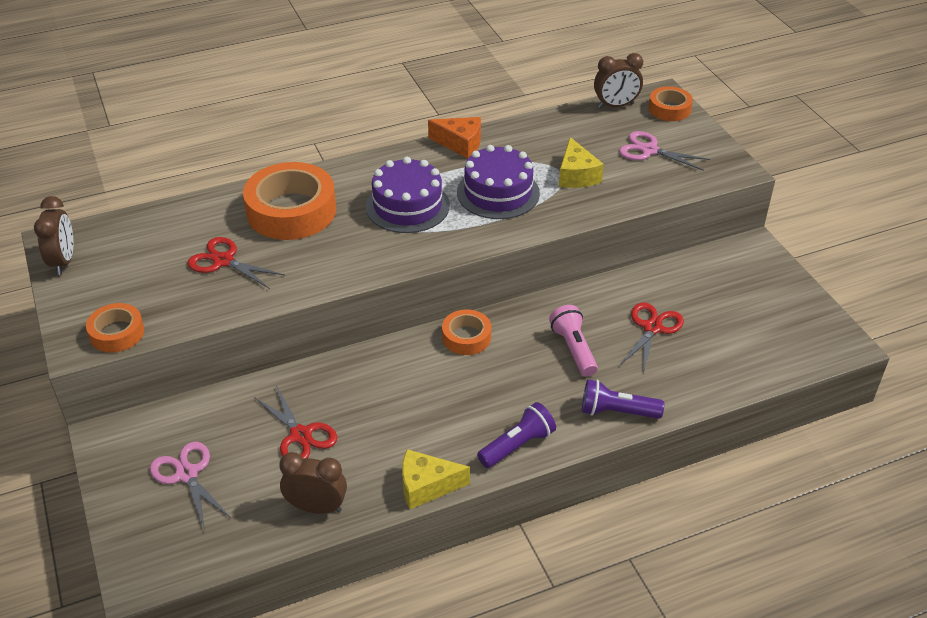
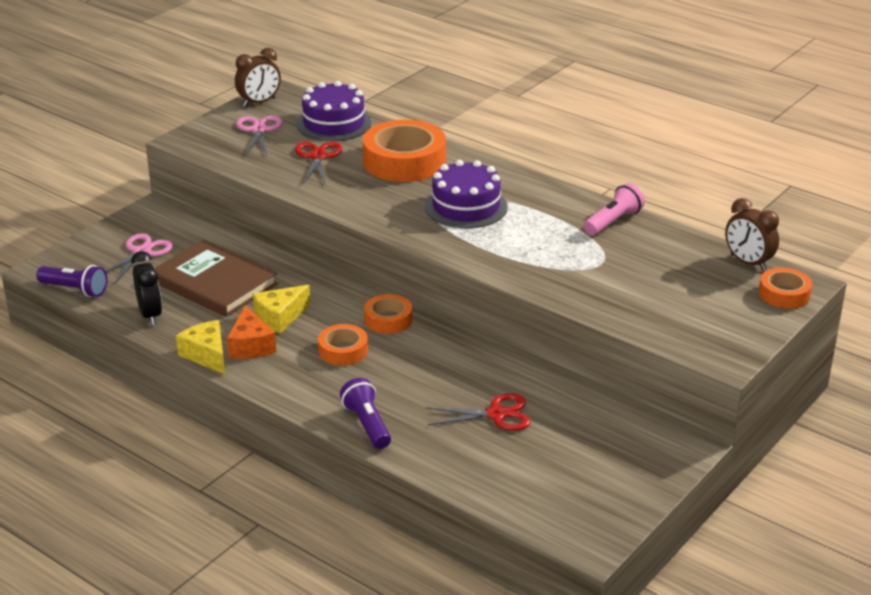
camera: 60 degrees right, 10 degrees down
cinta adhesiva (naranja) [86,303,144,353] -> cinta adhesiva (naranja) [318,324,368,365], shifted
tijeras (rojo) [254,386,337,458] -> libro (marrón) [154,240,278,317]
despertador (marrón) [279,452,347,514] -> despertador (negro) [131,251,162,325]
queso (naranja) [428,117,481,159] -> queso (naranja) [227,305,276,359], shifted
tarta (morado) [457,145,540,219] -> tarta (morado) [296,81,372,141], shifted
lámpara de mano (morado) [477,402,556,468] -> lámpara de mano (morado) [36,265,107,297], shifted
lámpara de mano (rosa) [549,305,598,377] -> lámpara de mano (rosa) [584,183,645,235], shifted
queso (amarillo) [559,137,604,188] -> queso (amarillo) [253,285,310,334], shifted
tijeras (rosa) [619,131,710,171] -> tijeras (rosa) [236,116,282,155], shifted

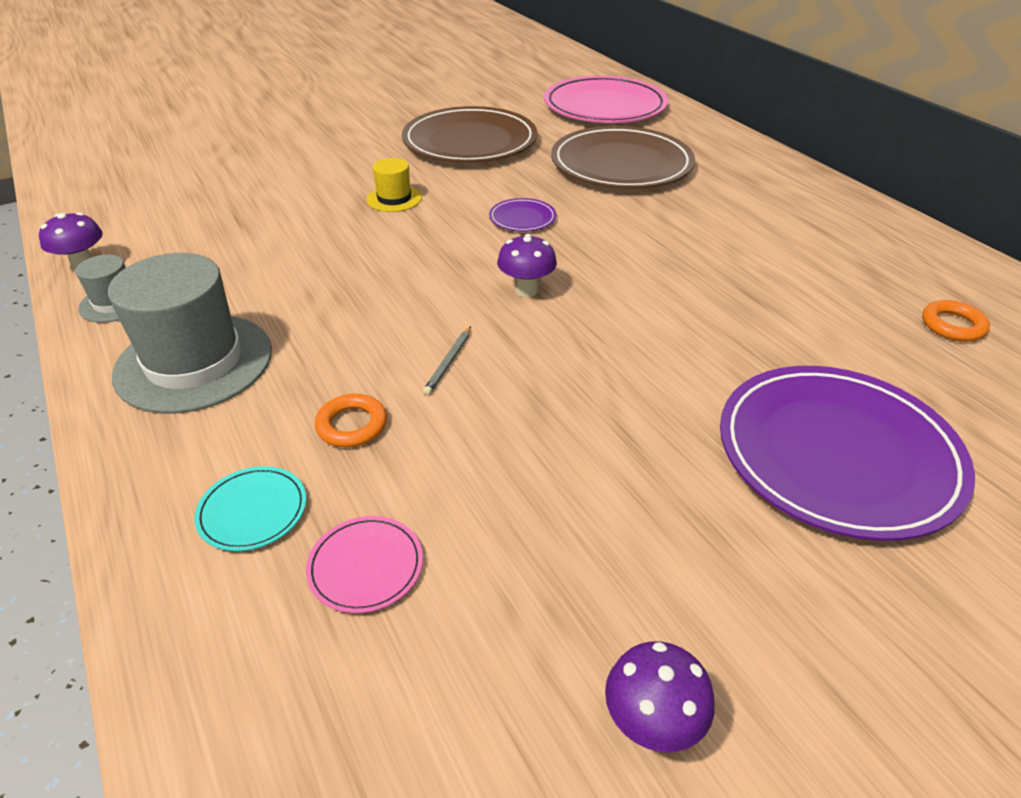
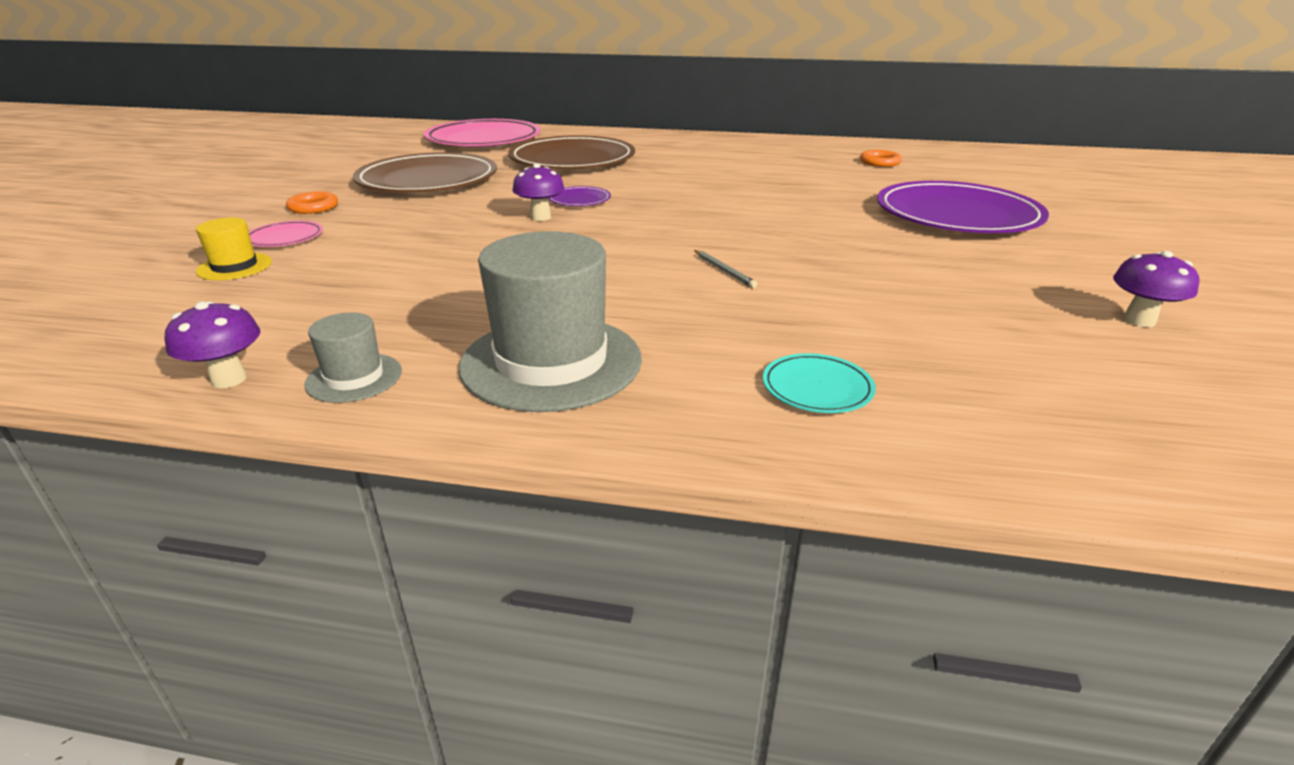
camera: 50 degrees left, 10 degrees down
plato (rosa) [306,516,423,613] -> plato (rosa) [249,221,323,247], shifted
anillo (naranja) [315,394,387,448] -> anillo (naranja) [286,191,338,214], shifted
sombrero (amarillo) [367,158,422,212] -> sombrero (amarillo) [196,218,272,280], shifted
seta (morado) [497,234,557,297] -> seta (morado) [513,164,565,221], shifted

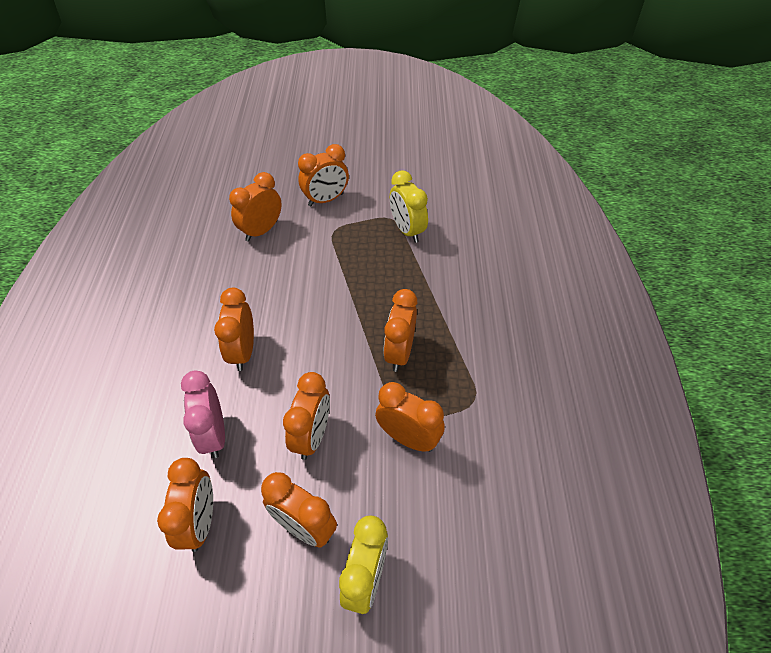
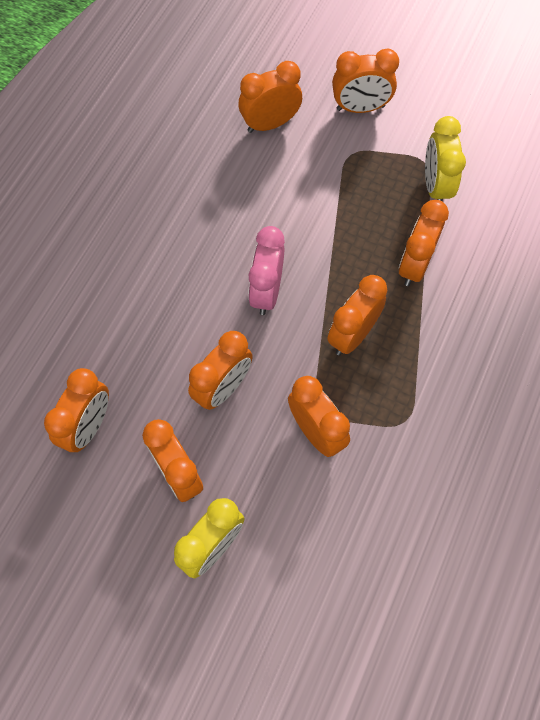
camera: 25 degrees right, 15 degrees up
despertador (rosa) [181,371,225,458] -> despertador (rosa) [248,226,285,315], shifted
despertador (naranja) [214,288,254,371] -> despertador (naranja) [399,200,449,286], shifted

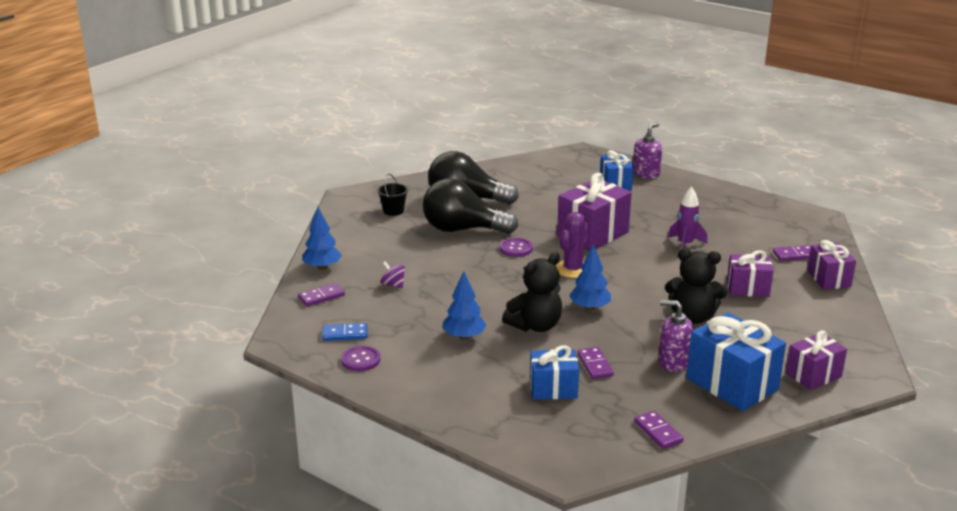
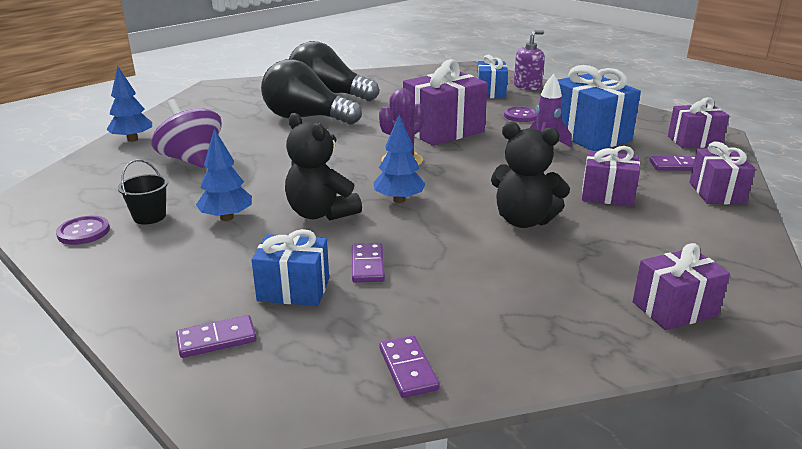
camera: 10 degrees right, 0 degrees up
ficha de dominó (morado) [298,283,345,306] -> ficha de dominó (morado) [176,315,257,358], shifted
ficha de dominó (azul) [322,323,368,341] -> none
balde (negro) [377,174,408,216] -> balde (negro) [118,160,168,225], shifted
peonza (morado) [381,261,405,288] -> peonza (morado) [151,99,222,168], x2.17
botón (morado) [500,238,533,257] -> botón (morado) [504,106,537,122], shifted
osito (negro) [502,252,562,332] -> osito (negro) [285,113,362,221], 75 degrees clockwise
dispensador de jabón (morado) [658,300,694,372] -> none
regalo (azul) [686,312,786,411] -> regalo (azul) [558,65,641,151], shifted
none -> regalo (morado) [668,97,730,148]

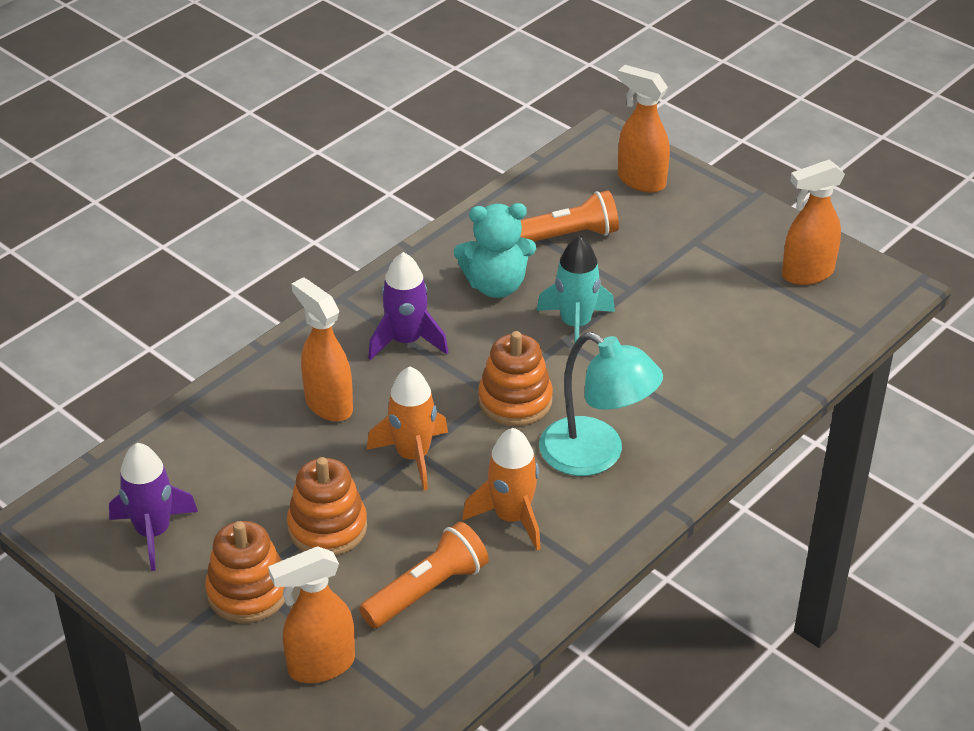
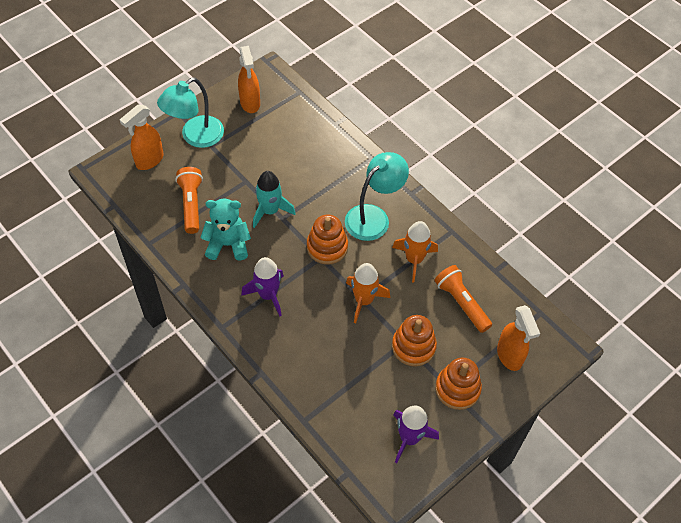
camera: 85 degrees left, 15 degrees up
pulverizador (naranja) [291,277,353,422] -> none
osito (turquesa) [454,203,536,298] -> osito (turquesa) [200,198,251,261], 90 degrees counterclockwise
none -> lámpara (turquesa) [157,77,224,148]

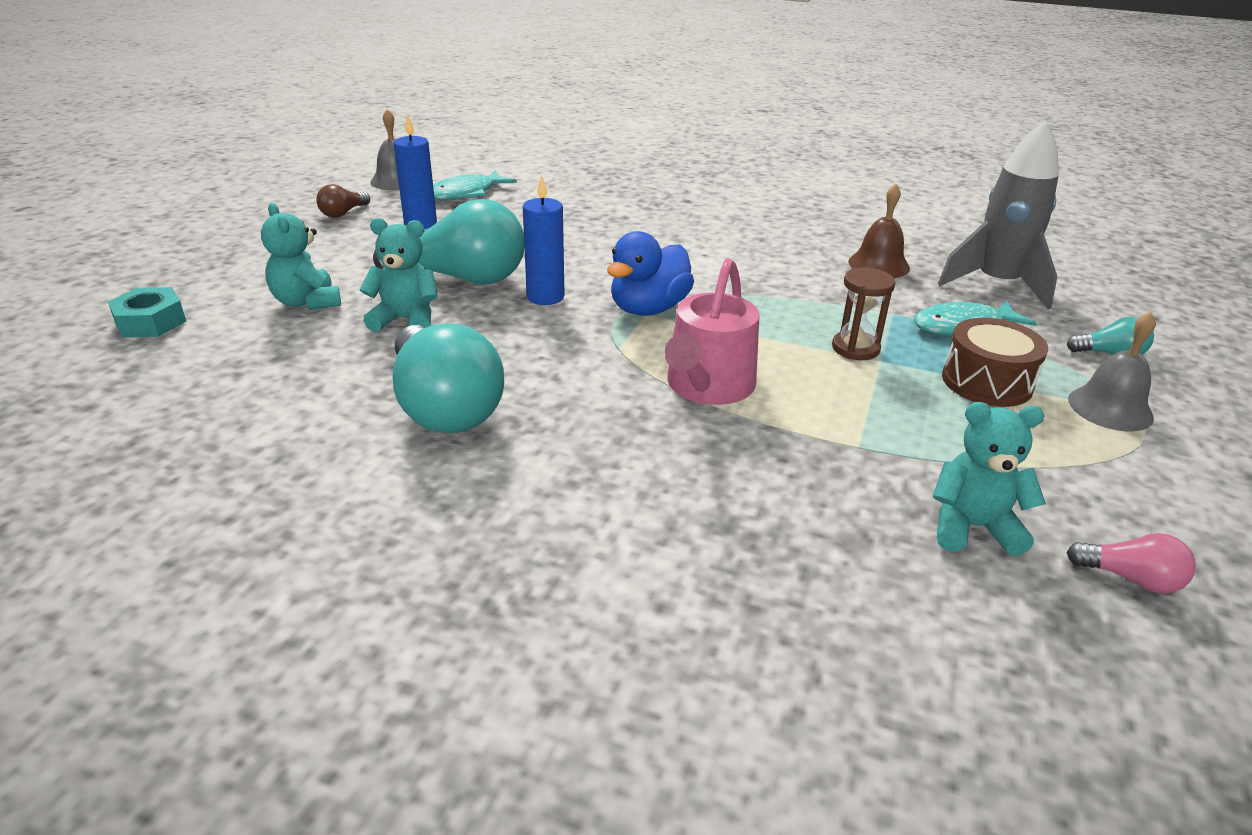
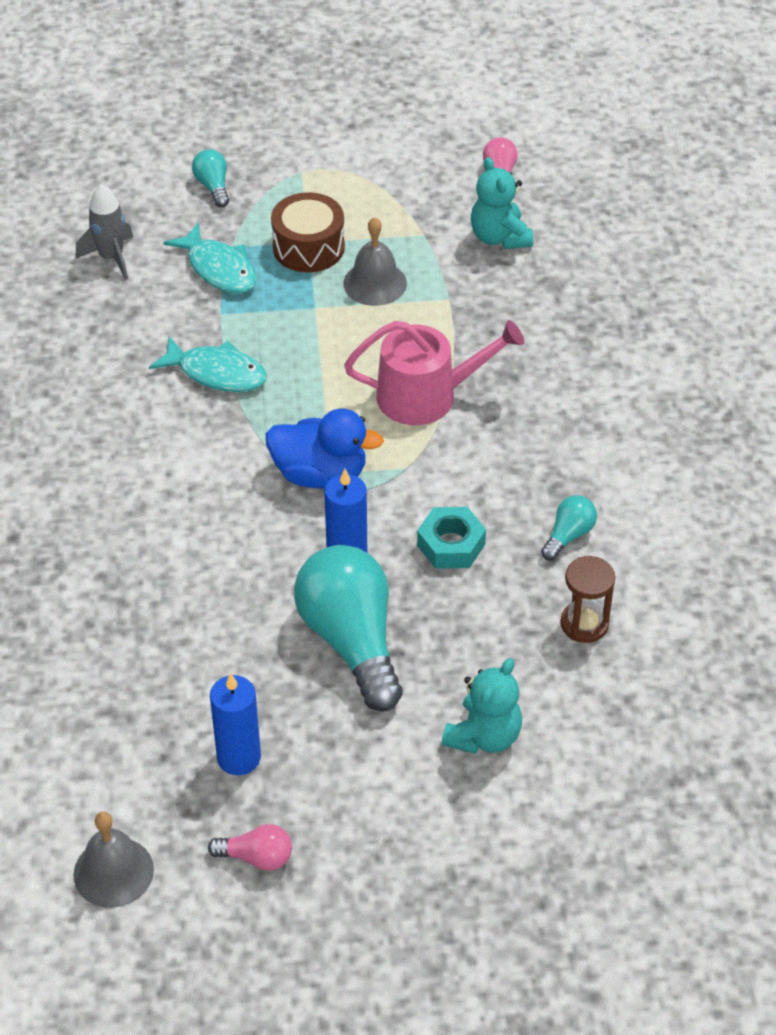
camera: 115 degrees left, 15 degrees up
tuerca (turquesa) [108,287,186,337] -> tuerca (turquesa) [417,507,486,569], shifted
bombilla (marrón) [316,184,370,218] -> bombilla (rosa) [208,824,292,871]
osito (turquesa) [360,218,438,332] -> none
bombilla (turquesa) [393,323,504,433] -> bombilla (turquesa) [541,495,597,560], x0.45
pez (turquesa) [433,170,517,200] -> pez (turquesa) [149,336,267,392], shifted
reloj de arena (marrón) [832,267,896,360] -> reloj de arena (marrón) [560,556,615,643], shifted
campana (marrón) [848,184,910,278] -> none
cohete (gris) [938,121,1059,309] -> cohete (gris) [76,184,133,280], x0.60
campana (gris) [1068,312,1156,431] -> campana (gris) [343,217,407,306], shifted

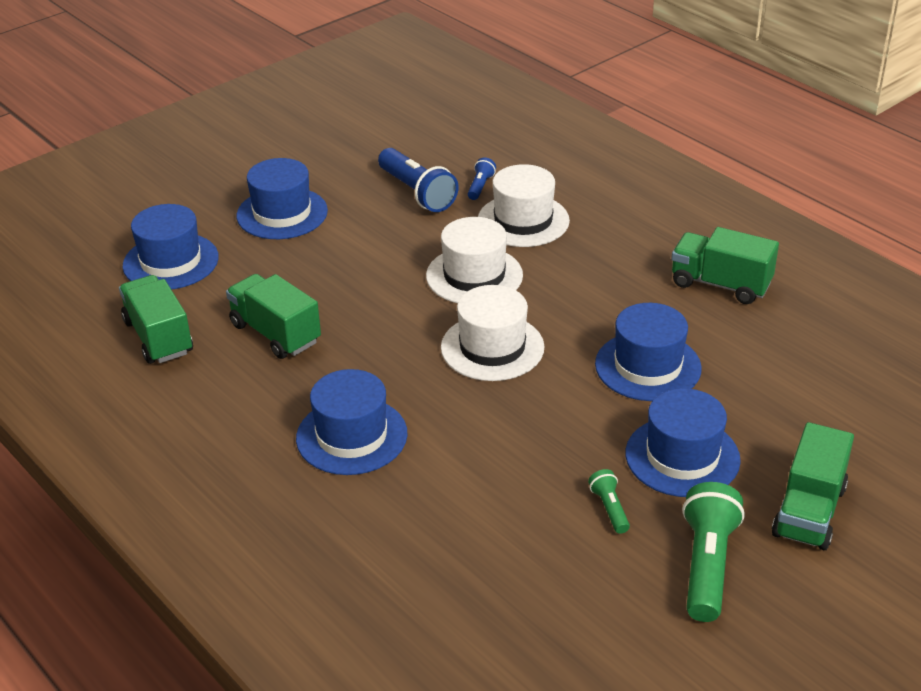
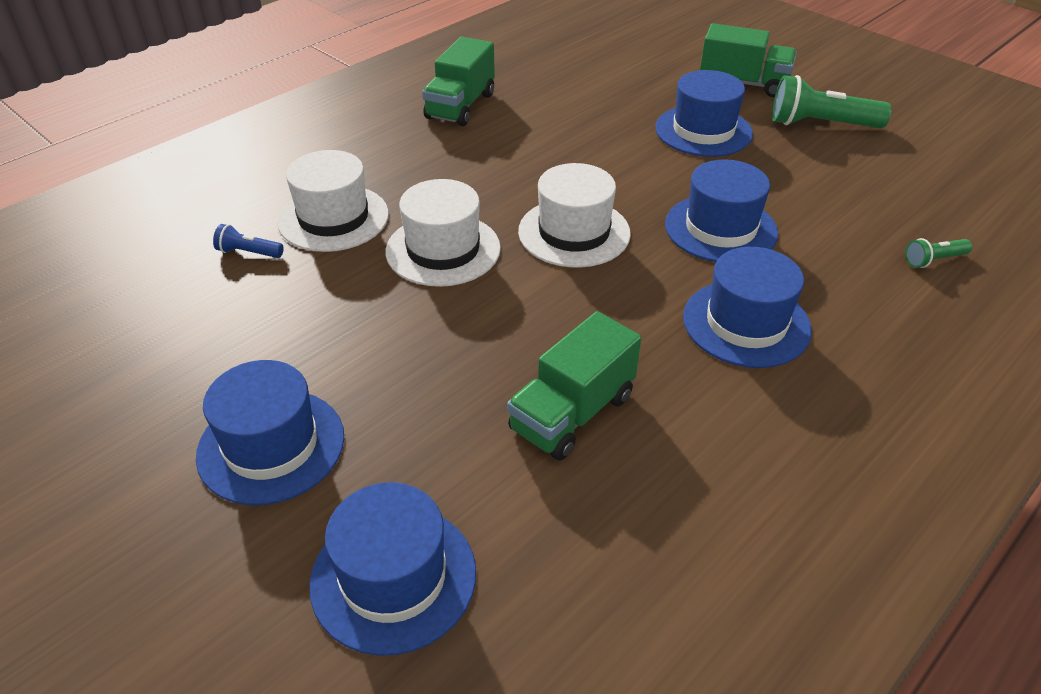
camera: 95 degrees left, 5 degrees up
camión (verde) [119,275,193,364] -> none
lámpara de mano (azul) [378,148,459,212] -> none
lámpara de mano (verde) [588,469,630,534] -> lámpara de mano (verde) [905,238,973,268], shifted
sombrero (azul) [595,303,702,401] -> sombrero (azul) [665,159,778,262], shifted

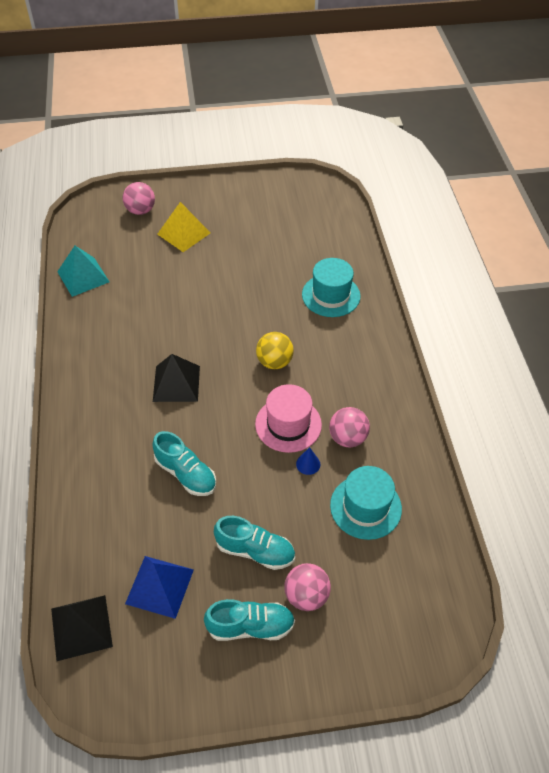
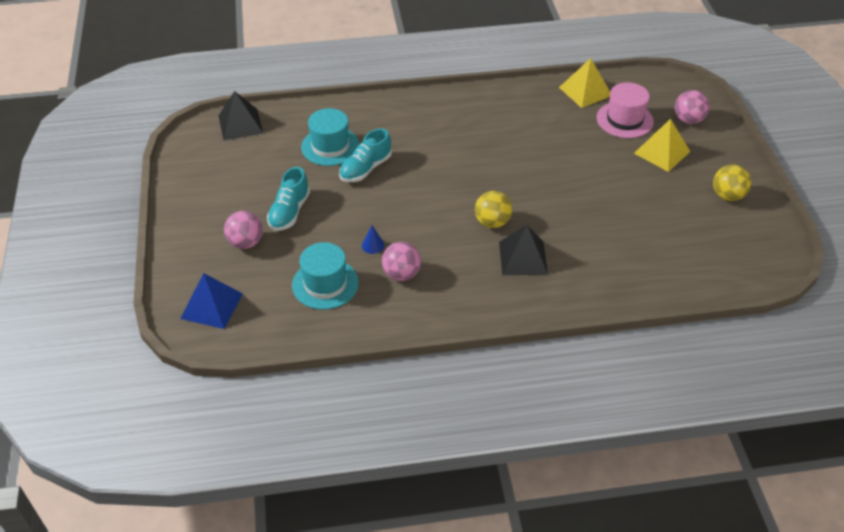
camera: 90 degrees right, 5 degrees down
pirámide (turquesa) [57,246,109,297] -> pirámide (amarillo) [559,58,610,108]
pirámide (azul) [125,556,194,619] -> pirámide (azul) [180,273,243,329], shifted
pirámide (negro) [153,354,200,402] -> pirámide (negro) [499,225,548,275], shifted
zapato (turquesa) [204,599,295,641] -> none
sombrero (rosa) [255,384,322,453] -> sombrero (rosa) [597,82,654,138], shifted
sombrero (turquesa) [302,258,360,317] -> sombrero (turquesa) [301,108,359,166], shifted
none -> pelota (amarillo) [713,165,751,201]

